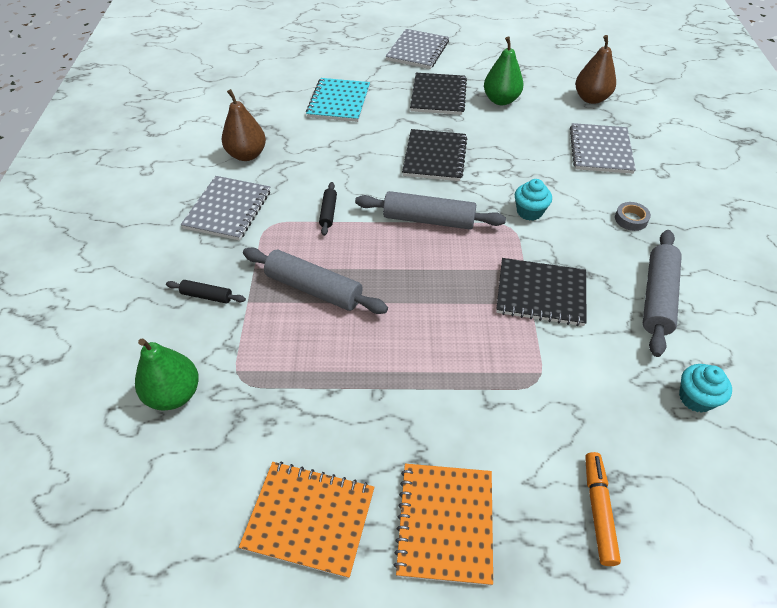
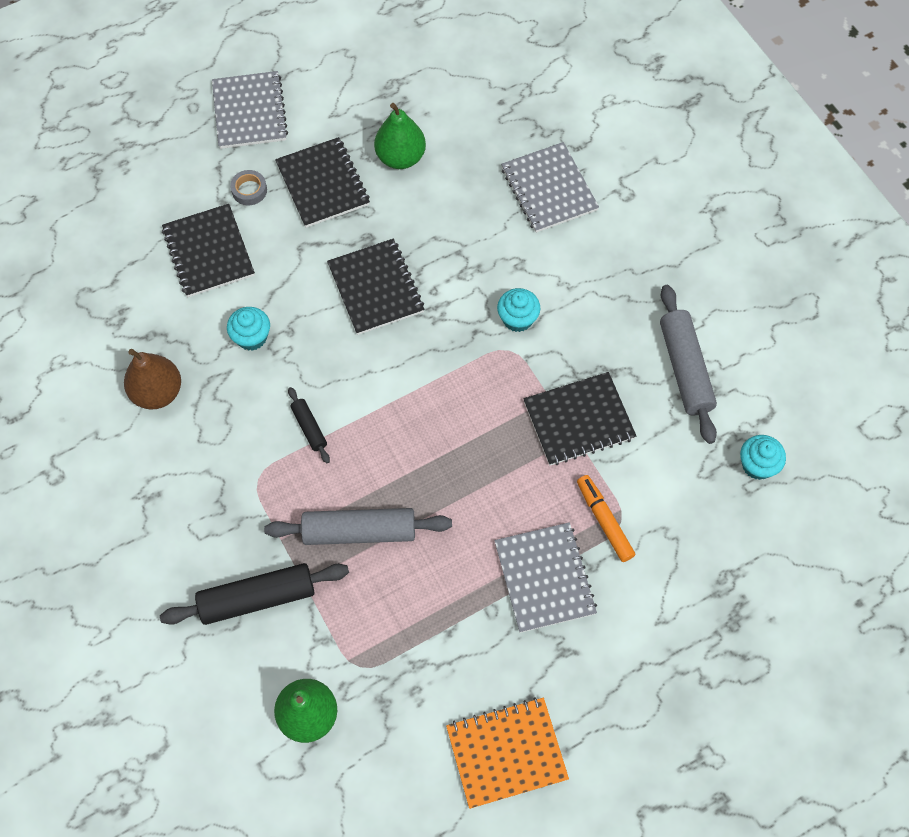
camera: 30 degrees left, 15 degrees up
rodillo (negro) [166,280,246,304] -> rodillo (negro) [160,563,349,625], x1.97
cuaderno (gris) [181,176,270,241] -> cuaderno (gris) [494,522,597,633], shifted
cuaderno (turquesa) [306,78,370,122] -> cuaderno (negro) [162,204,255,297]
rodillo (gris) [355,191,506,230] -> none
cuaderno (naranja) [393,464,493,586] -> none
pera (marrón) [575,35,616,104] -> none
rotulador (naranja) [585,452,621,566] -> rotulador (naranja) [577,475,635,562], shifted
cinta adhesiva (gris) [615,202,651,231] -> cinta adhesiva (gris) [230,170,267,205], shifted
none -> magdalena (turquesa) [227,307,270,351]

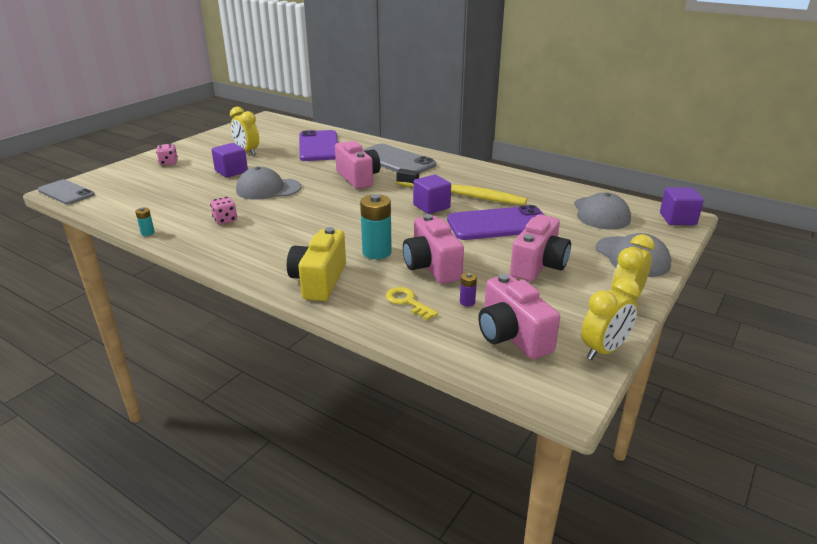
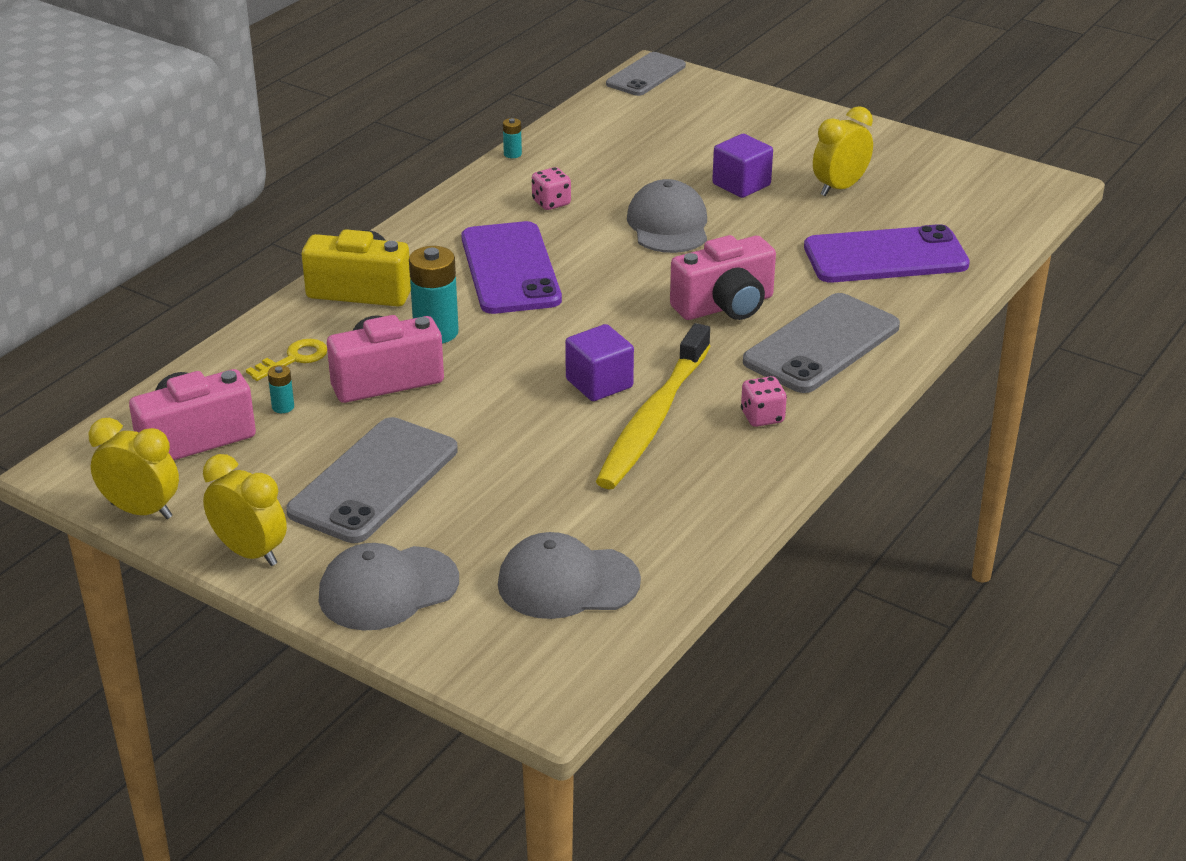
camera: 90 degrees right, 5 degrees up
dado (rosa) [156,144,178,165] -> dado (rosa) [741,376,787,427], shifted
móvil (morado) [447,205,544,240] -> móvil (morado) [462,221,562,314], shifted
pila (morado) [460,272,477,306] -> pila (turquesa) [268,365,294,413]
cámara (rosa) [510,214,571,281] -> móvil (gris) [286,417,458,543]
despertador (amarillo) [581,277,640,360] -> despertador (amarillo) [89,418,179,519], 150 degrees clockwise
cubo (morado) [660,187,704,225] -> none

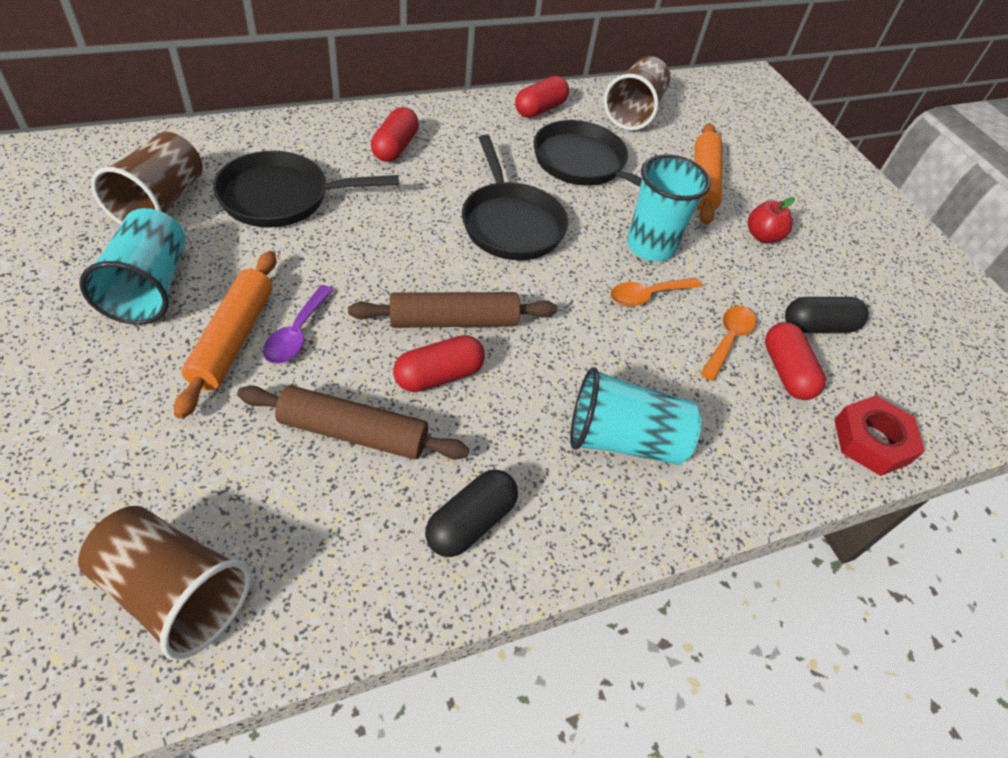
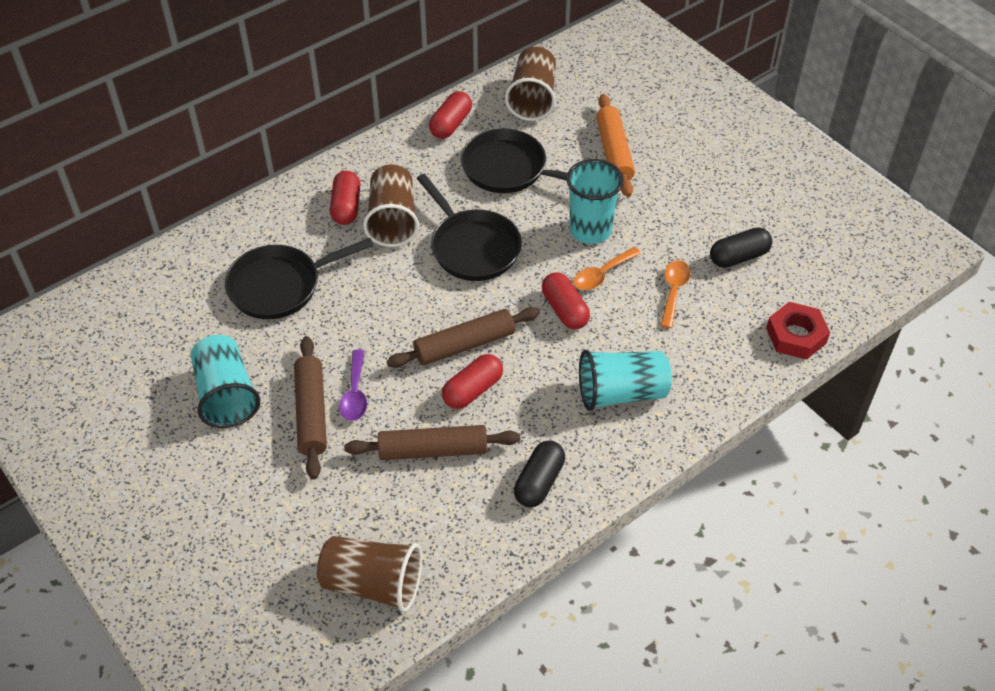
camera: 10 degrees left, 0 degrees up
vaso (marrón) [91,132,203,225] -> vaso (marrón) [363,165,419,247], shifted
rodillo (naranja) [174,251,276,419] -> rodillo (marrón) [294,336,327,479]
manzana (rojo) [748,197,795,243] -> none
cápsula (rojo) [765,322,826,400] -> cápsula (rojo) [542,272,590,329], shifted

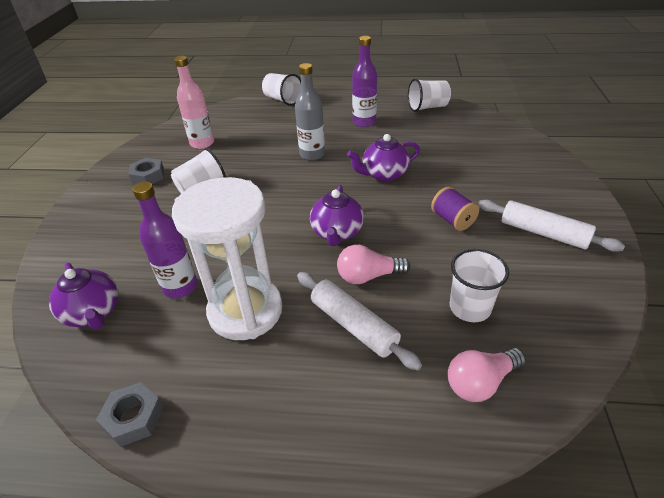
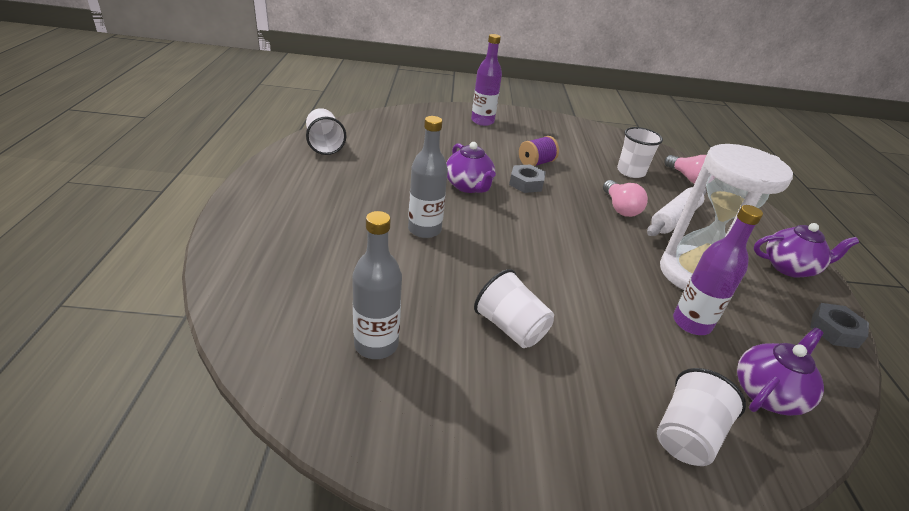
camera: 100 degrees left, 5 degrees down
tuerca (gris) [129,158,164,184] -> tuerca (gris) [509,164,546,193], shifted
botella (rosa) [174,56,214,149] -> botella (gris) [352,211,402,359]
vaso (blanco) [262,73,301,106] -> vaso (blanco) [657,368,746,466], shifted
tetera (morado) [310,185,364,246] -> tetera (morado) [754,223,859,278], shifted
botella (morado) [352,36,377,127] -> botella (morado) [471,34,502,126], shifted
rodillo (blanco) [478,200,625,252] -> none

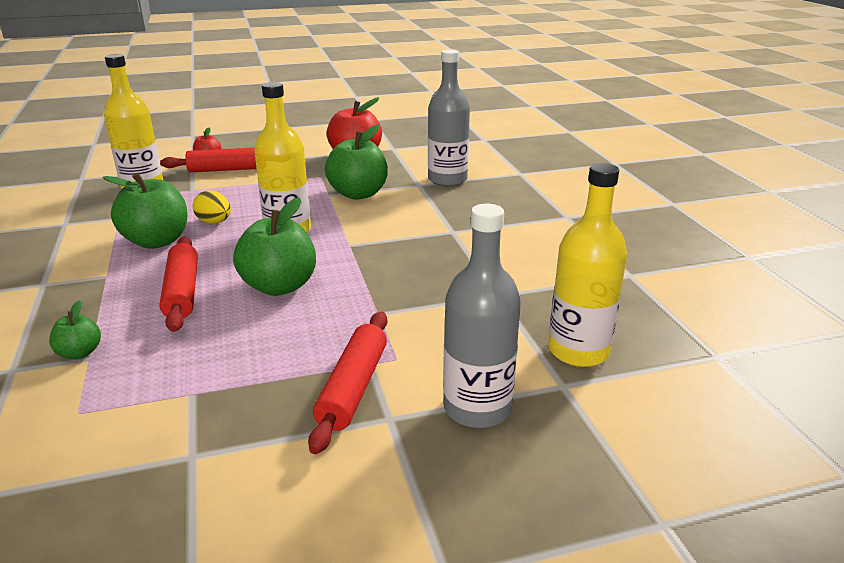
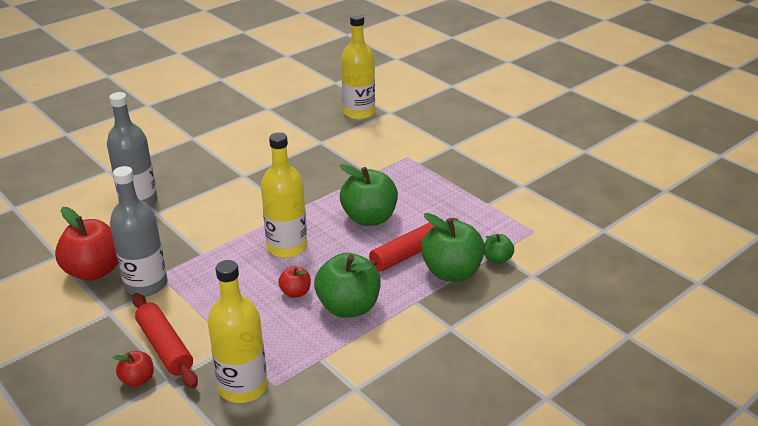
camera: 115 degrees left, 5 degrees up
huevo (amarillo) [193,190,231,224] -> manzana (rojo) [278,266,311,298]
rodillo (rojo) [308,312,387,454] -> none
manzana (verde) [325,124,388,200] -> manzana (verde) [421,213,485,281], shifted
botella (gris) [443,204,521,428] -> botella (gris) [110,166,167,297], shifted

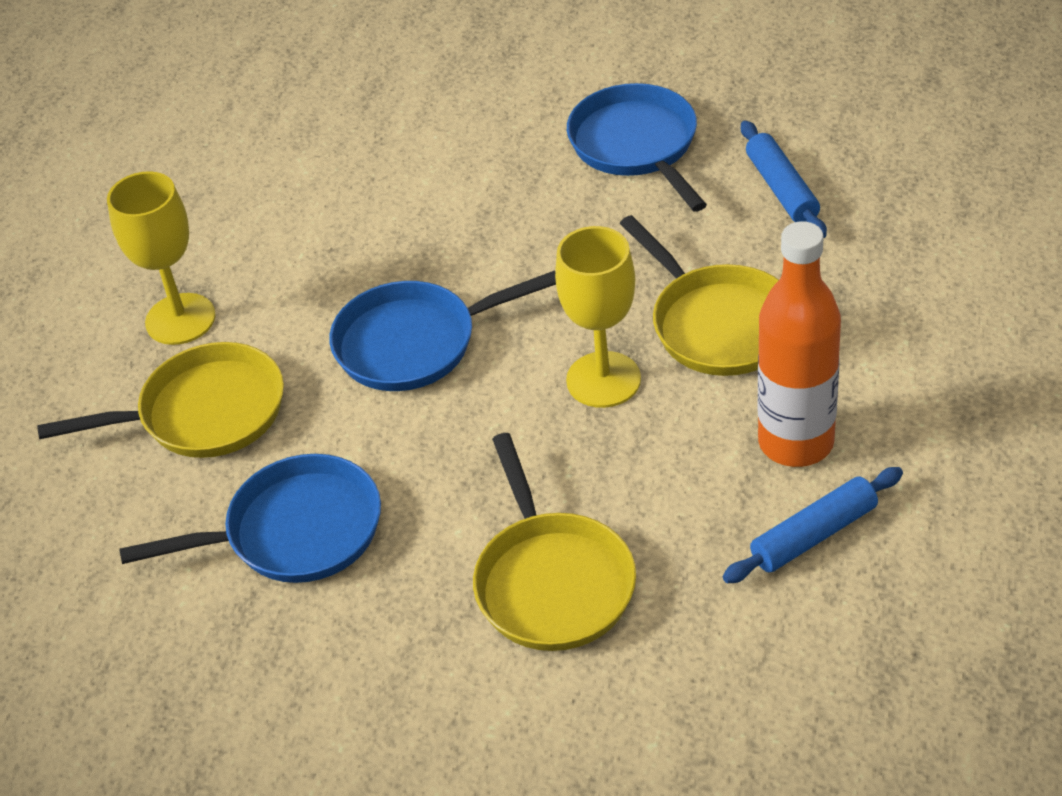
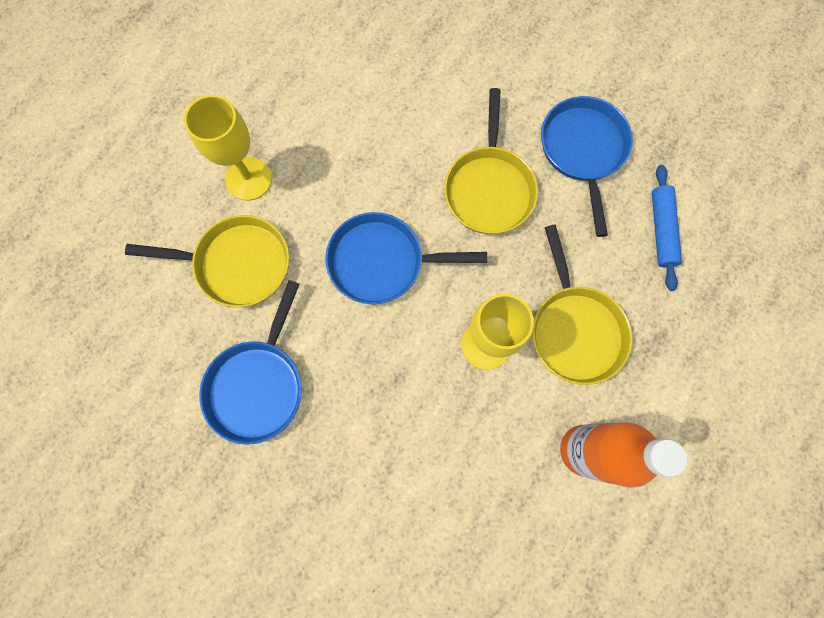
camera: 15 degrees right, 30 degrees up
sartén (azul) [119,454,381,583] -> sartén (azul) [199,280,302,445], 105 degrees clockwise
sartén (amarillo) [473,433,636,651] -> sartén (amarillo) [444,88,538,234], shifted
rodillo (azul) [723,467,903,583] -> none

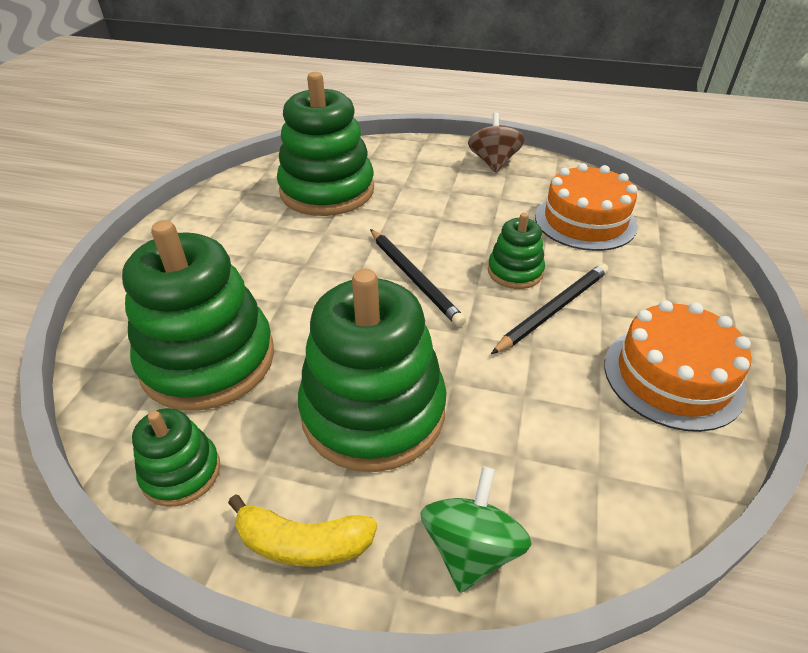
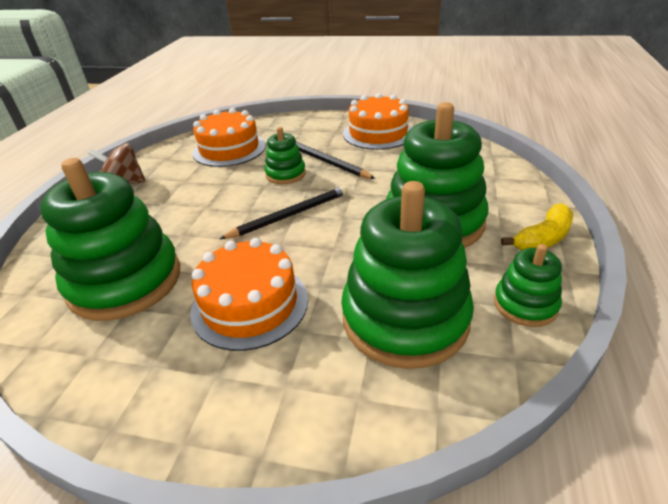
camera: 90 degrees left, 5 degrees down
plátano (amarillo) [228,494,377,567] -> plátano (amarillo) [501,203,573,250], 45 degrees clockwise
peonza (verde) [420,466,532,593] -> none
none -> tarta (naranja) [190,238,308,351]

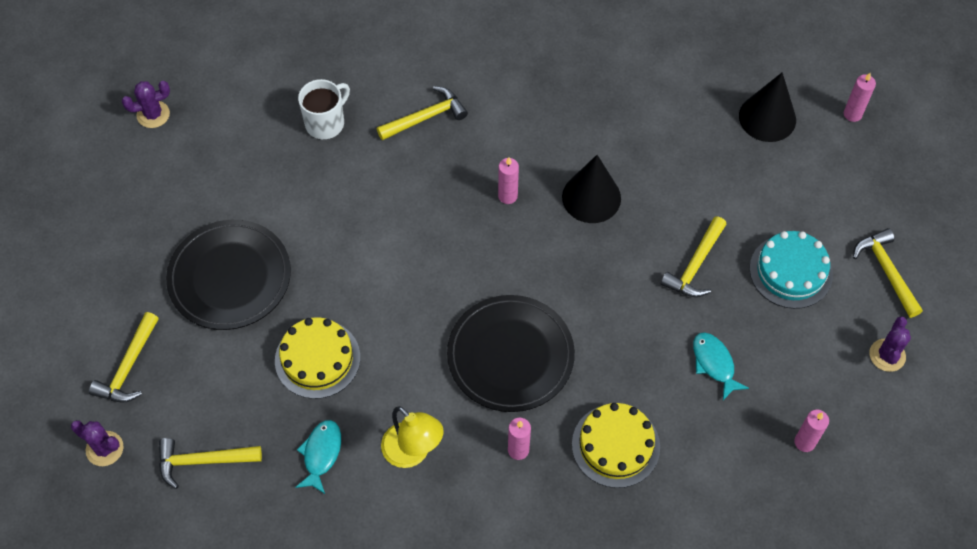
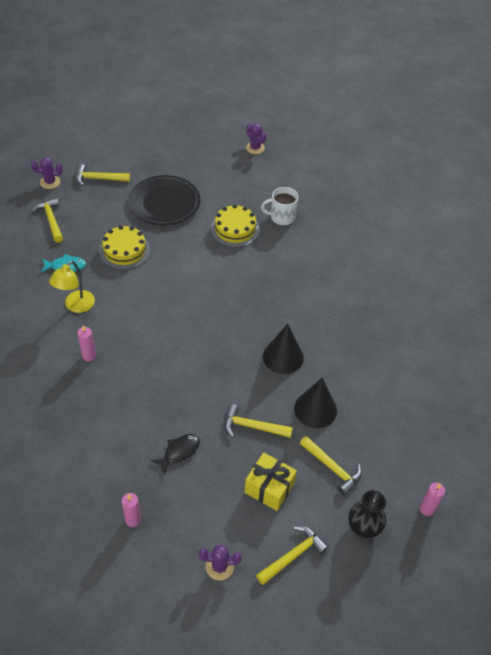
camera: 70 degrees right, 10 degrees down
cactus (morado) [71,420,124,466] -> cactus (morado) [31,157,63,189], 75 degrees clockwise
taza (blanco) [298,79,350,139] -> taza (blanco) [261,187,298,225], 150 degrees clockwise
martillo (amarillo) [377,86,468,140] -> martillo (amarillo) [300,436,362,496], shifted
plato (negro) [447,295,575,412] -> none
vela (rosa) [498,157,519,204] -> none
tarta (amarillo) [572,403,660,488] -> tarta (amarillo) [211,204,260,248], shifted
pez (turquesa) [693,332,749,400] -> pez (negro) [151,434,200,475]
cono (negro) [739,72,796,142] -> cono (negro) [294,377,337,428], shifted
tarta (turquesa) [750,231,833,309] -> regalo (amarillo) [244,452,297,511]
none -> florero (negro) [348,490,386,538]

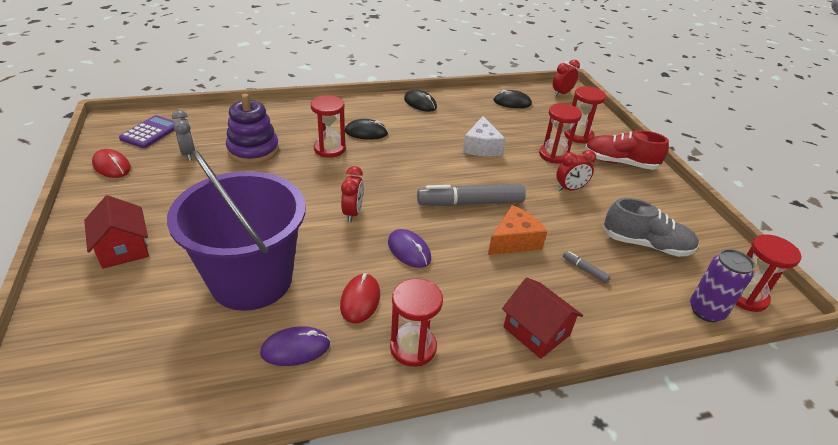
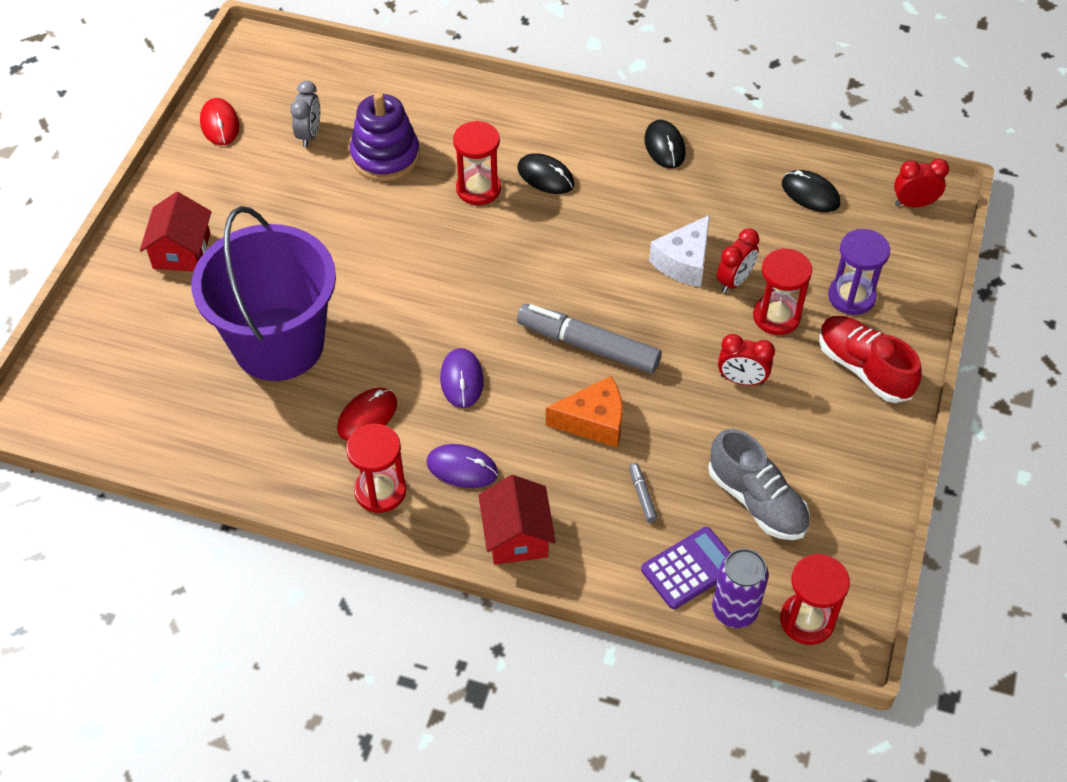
camera: 35 degrees right, 15 degrees up
calculadora (morado) [119,115,174,148] -> calculadora (morado) [641,527,730,609], shifted
ratón (morado) [260,326,330,366] -> ratón (morado) [427,444,498,488], shifted
despertador (rojo) [341,166,364,222] -> despertador (rojo) [717,229,760,293], shifted
reloj de arena (rojo) [564,86,606,144] -> reloj de arena (morado) [828,229,890,315]

